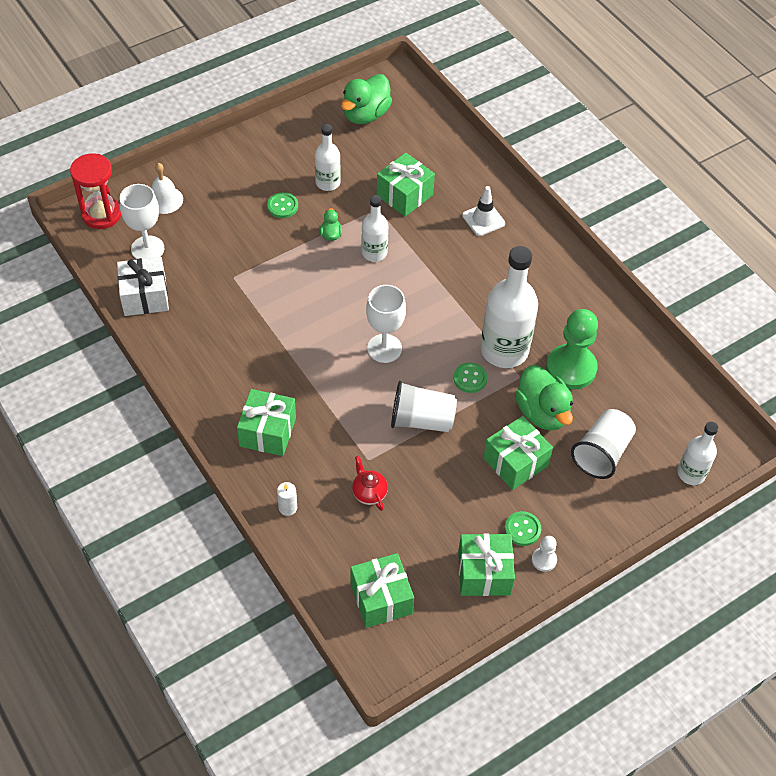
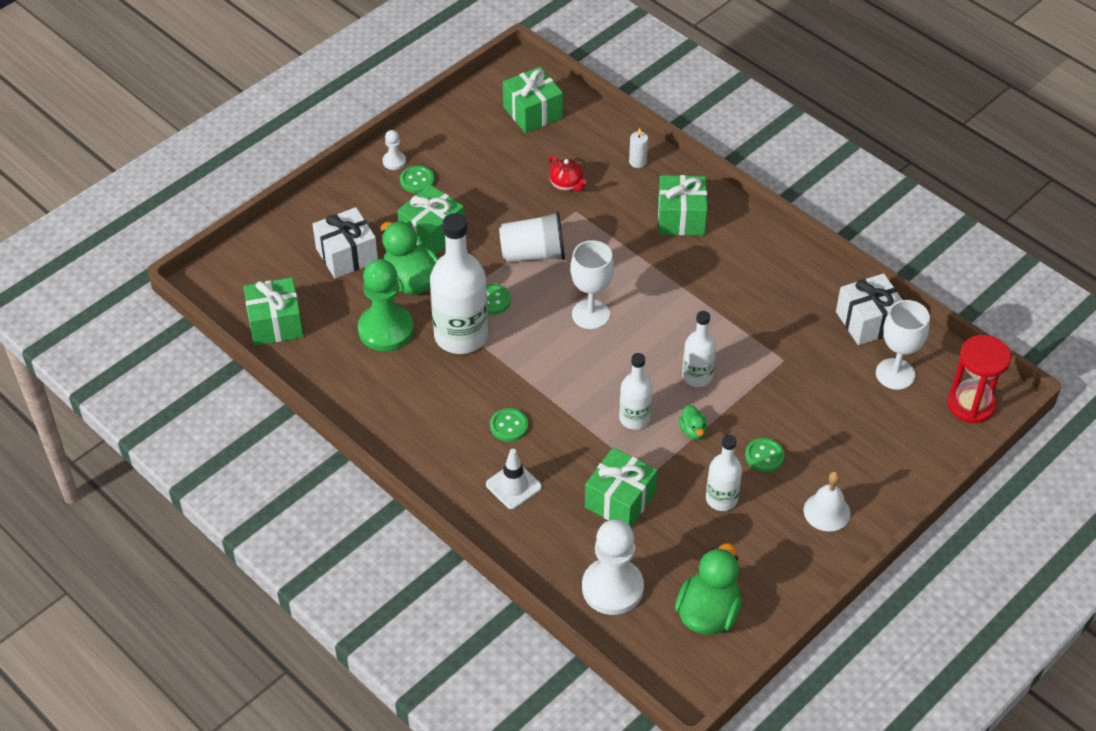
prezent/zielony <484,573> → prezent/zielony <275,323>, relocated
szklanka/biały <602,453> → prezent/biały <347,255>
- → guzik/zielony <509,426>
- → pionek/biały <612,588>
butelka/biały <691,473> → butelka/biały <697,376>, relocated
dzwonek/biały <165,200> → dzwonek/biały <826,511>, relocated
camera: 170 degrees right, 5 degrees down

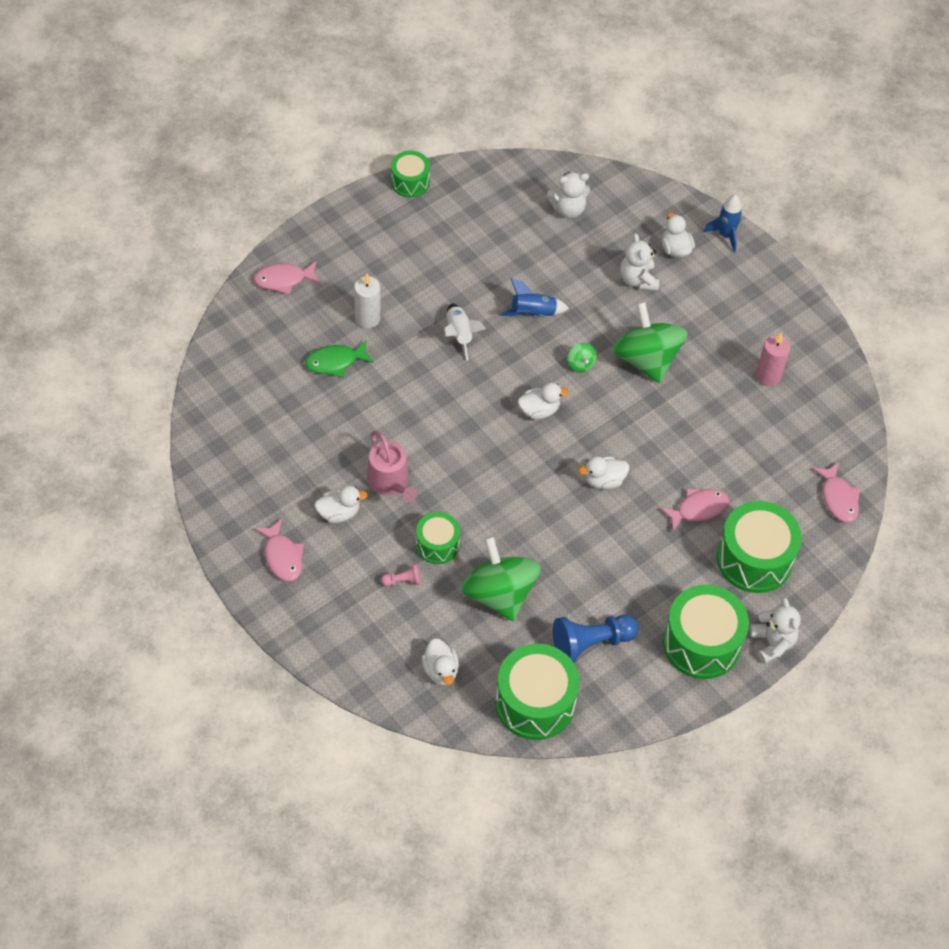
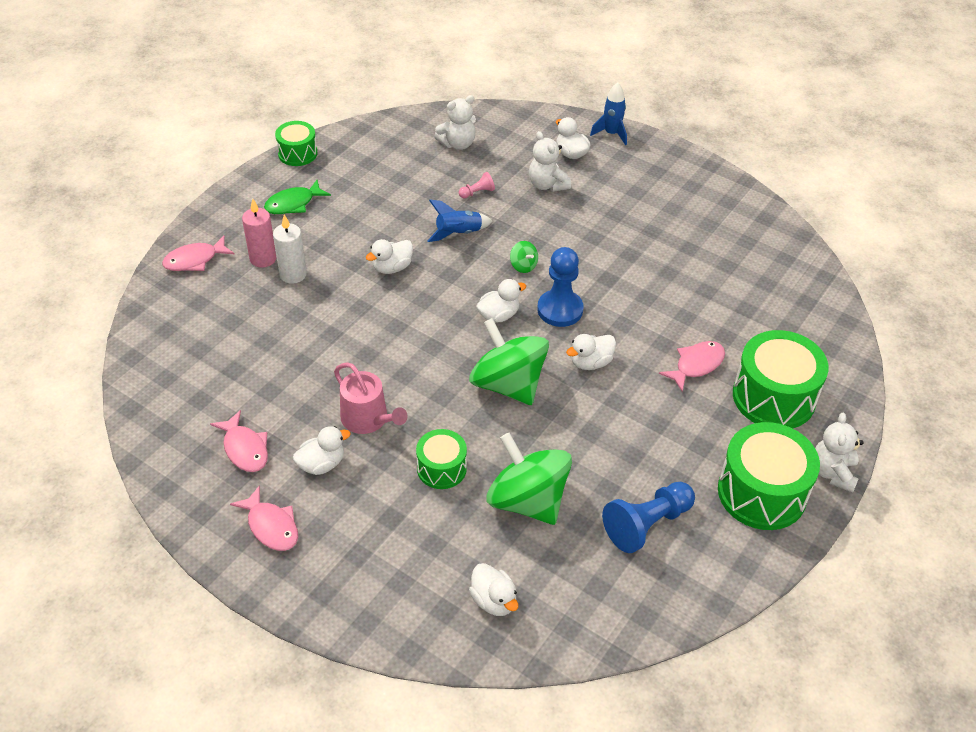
ryba/różowy <838,498> → ryba/różowy <245,449>, relocated
świeca/różowy <768,376> → świeca/różowy <263,258>, relocated
ryba/zielony <335,362> → ryba/zielony <293,204>, relocated
rakieta/biały <459,334> → kaczka/biały <392,267>
pionek/różowy <403,581> → pionek/różowy <477,192>, relocated
bączek/zielony <646,359> → bączek/zielony <508,384>, relocated
- → pionek/niebieski <560,310>
miś/biały <772,643> → miś/biały <832,472>, 135 degrees counterclockwise
bęben/zielony <535,702> → -
camera: 15 degrees left, 10 degrees down

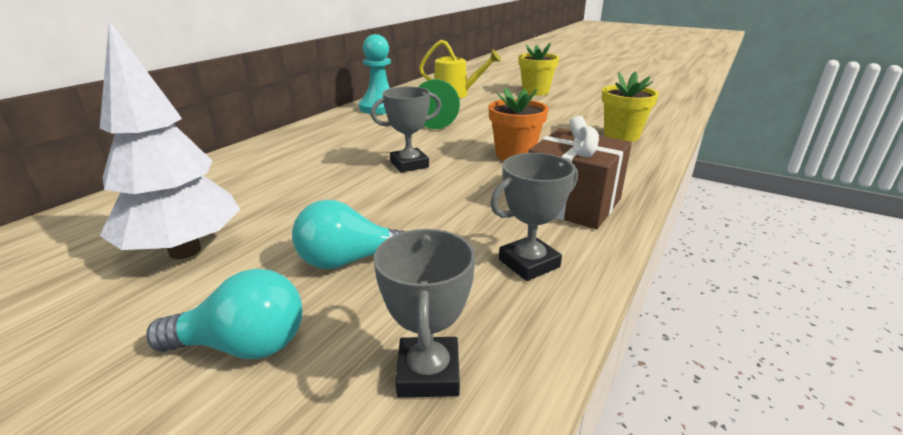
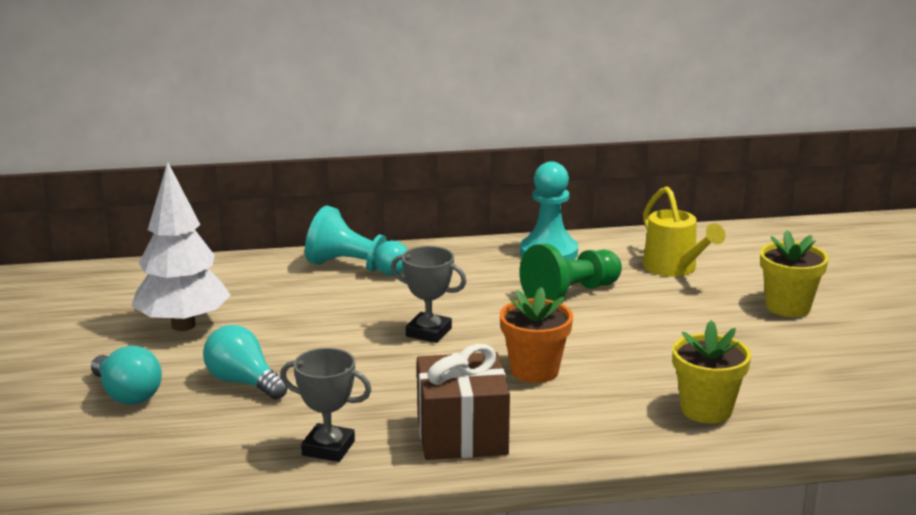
- → pionek/turkusowy <355,267>
puchar/szary <428,373> → -
camera: 50 degrees right, 5 degrees down

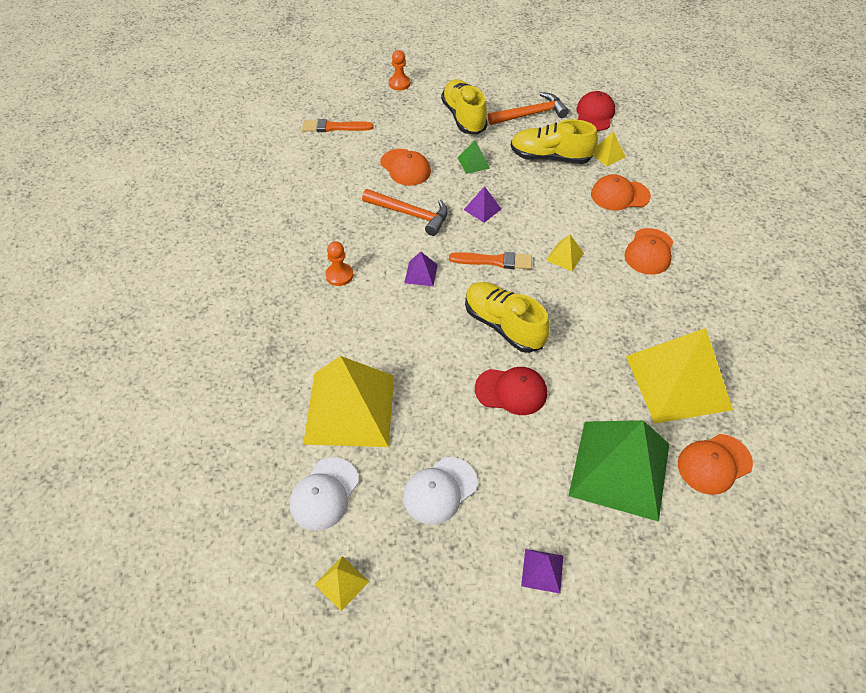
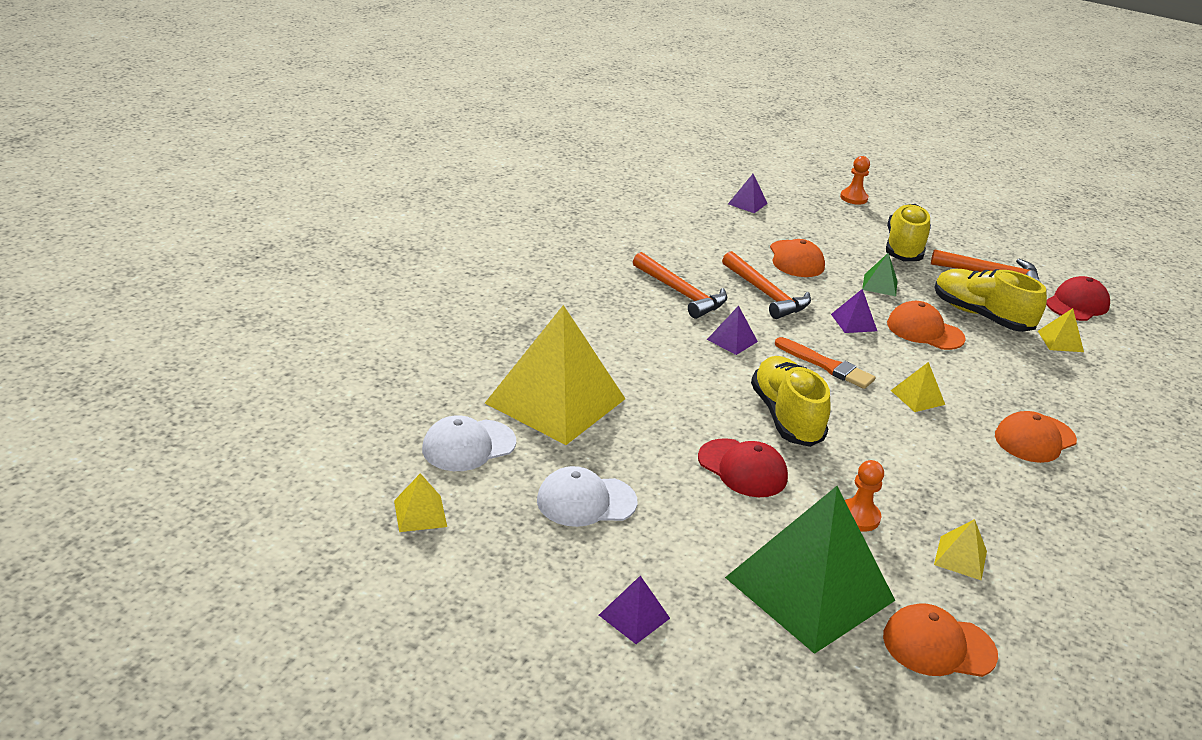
- → młotek/pomarańczowy <681,293>
pędzel/pomarańczowy <334,127> → piramida/fioletowy <747,203>
pionek/pomarańczowy <339,275> → pionek/pomarańczowy <858,517>, relocated
czapka/pomarańczowy <619,195> → czapka/pomarańczowy <924,331>, relocated
piramida/żółty <678,382> → piramida/żółty <960,558>, x0.40
camera: 30 degrees right, 20 degrees down

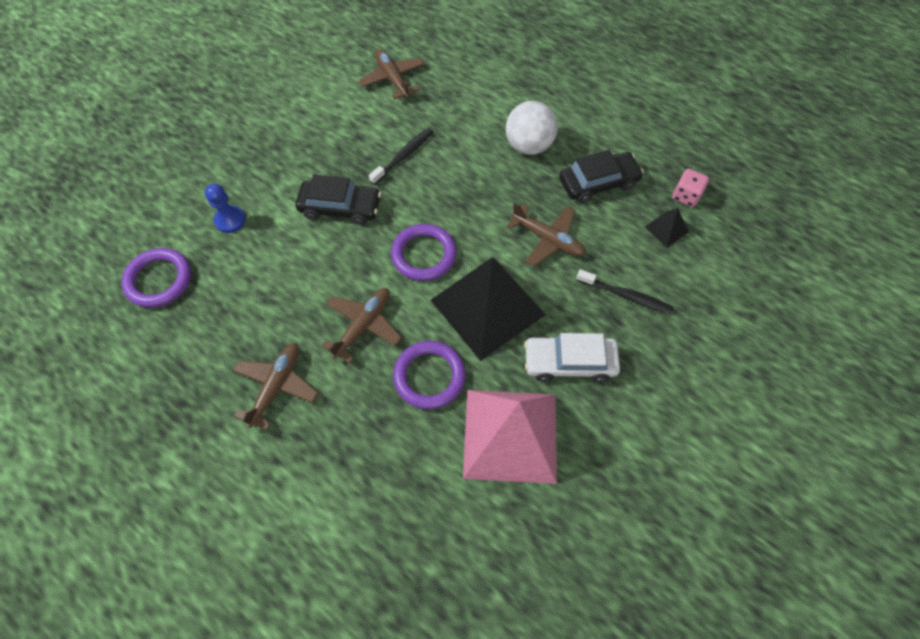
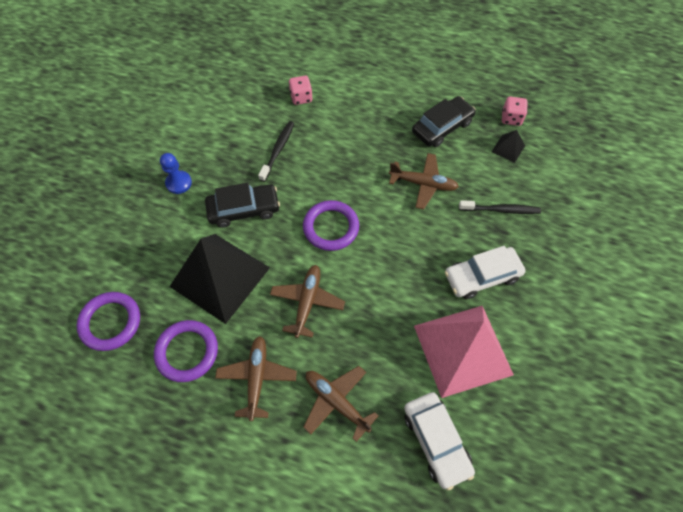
pierścień/fioletowy <429,376> → pierścień/fioletowy <187,352>, relocated
pionek/niebieski <230,220> → pionek/niebieski <179,183>, relocated
piramida/czarny <487,307> → piramida/czarny <220,277>, relocated
- → kostka do gry/różowy <301,97>
samolot/brązowy <392,79> → samolot/brązowy <336,401>, relocated
- → samochód/biały <436,441>
piłka/biały <528,146> → -
camera: 20 degrees left, 0 degrees up

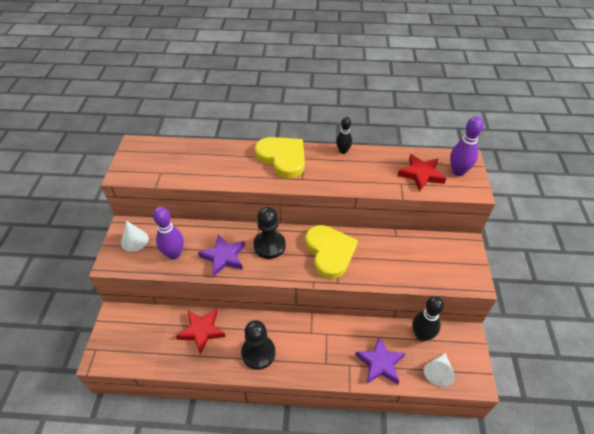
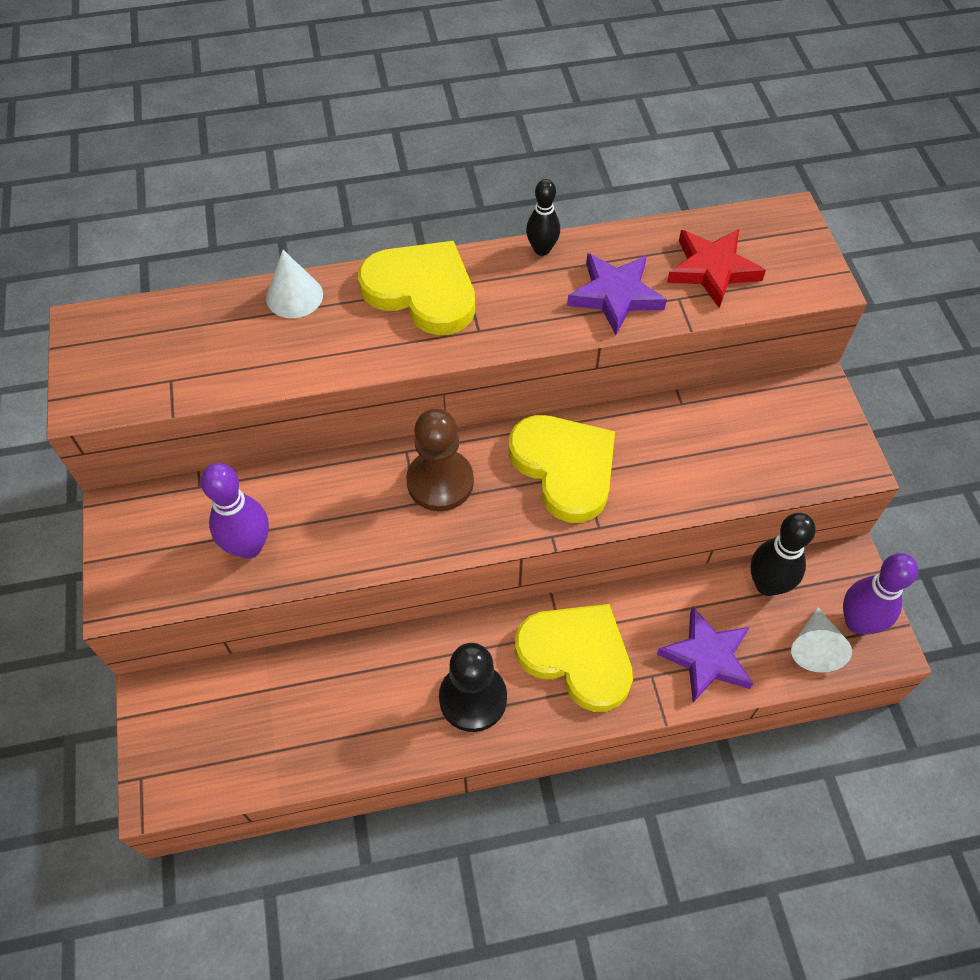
stożek/biały <134,240> → stożek/biały <294,296>, relocated
pionek/czarny <269,245> → pionek/brązowy <440,482>
- → serce/żółty <577,656>
gwiazda/fioletowy <224,257> → gwiazda/fioletowy <615,295>, relocated
kręgiel/fioletowy <458,171> → kręgiel/fioletowy <858,622>, relocated
gwiazda/czerwony <202,331> → -
camera: 15 degrees left, 10 degrees up

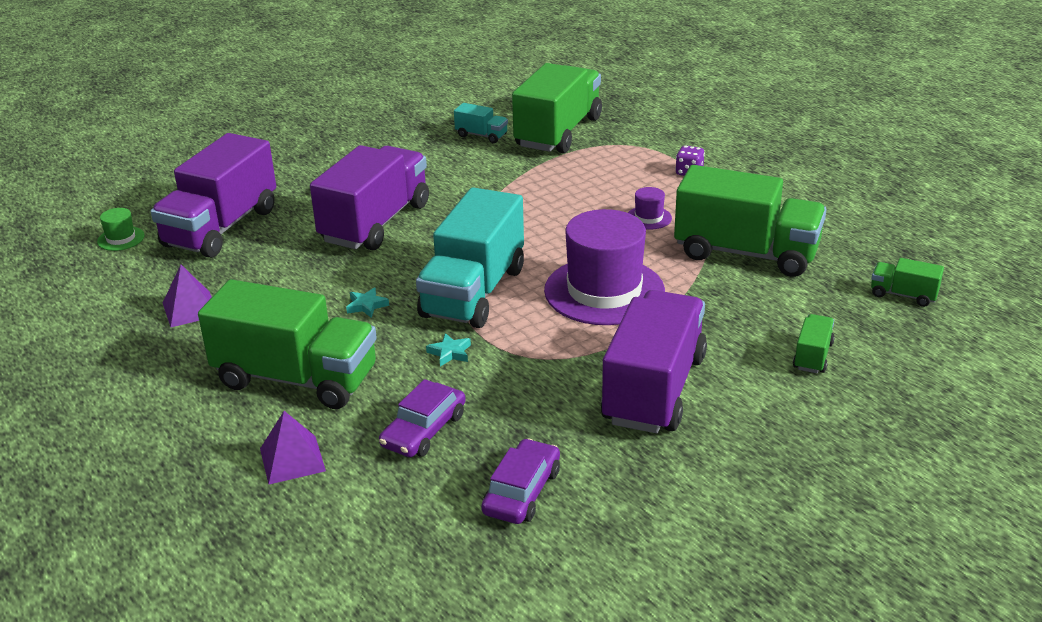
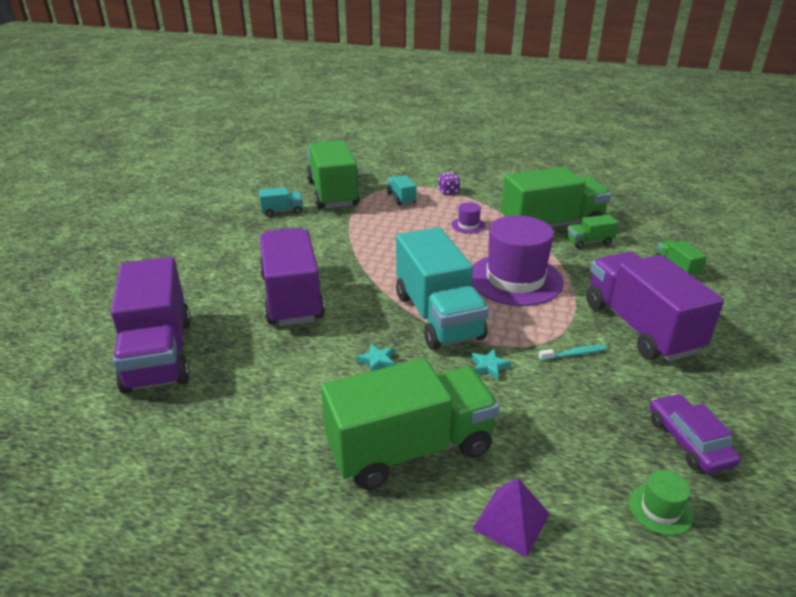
- → ciężarówka/turkusowy <401,198>
- → szczoteczka do zębów/turkusowy <574,354>
ciężarówka/zielony <903,295> → ciężarówka/zielony <589,242>, relocated
kapelusz/zielony <121,239> → kapelusz/zielony <660,509>, relocated
piramida/fioletowy <190,309> → -
samochód/fioletowy <423,430> → -
camera: 40 degrees left, 0 degrees up

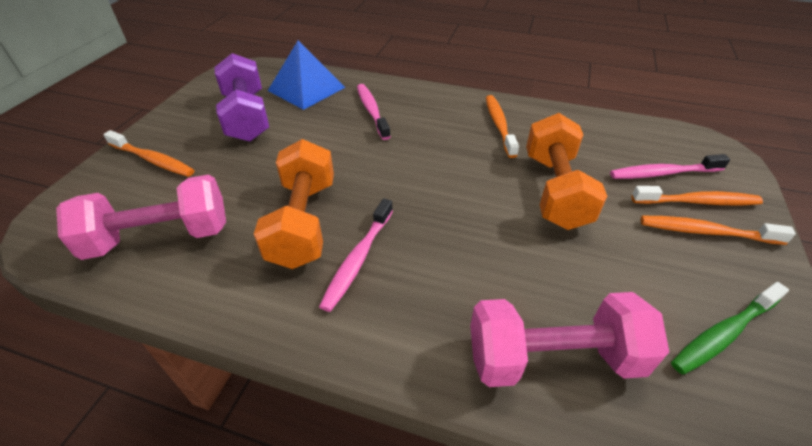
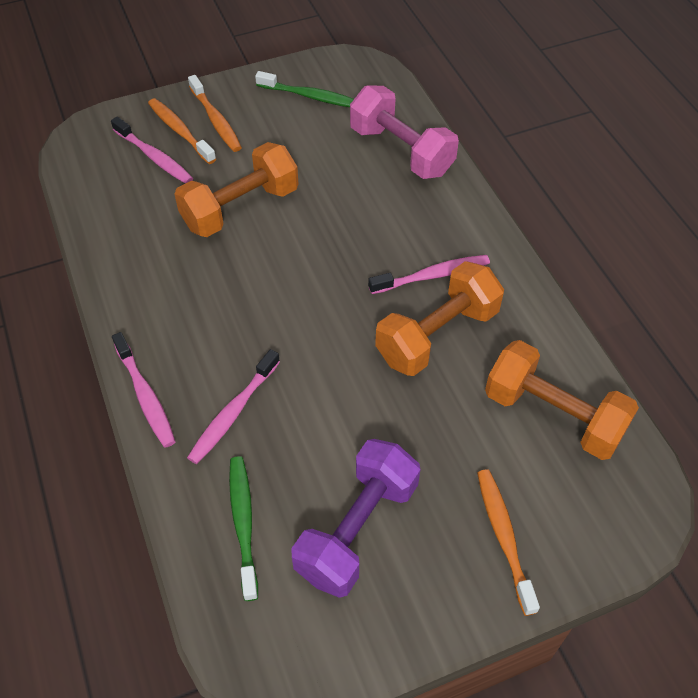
- → szczoteczka do zębów/różowy <145,396>
piramida/niebieski <306,89> → szczoteczka do zębów/zielony <243,524>
hantel/różowy <160,237> → hantel/pomarańczowy <553,415>
szczoteczka do zębów/pomarańczowy <499,125> → -
camera: 130 degrees left, 10 degrees up

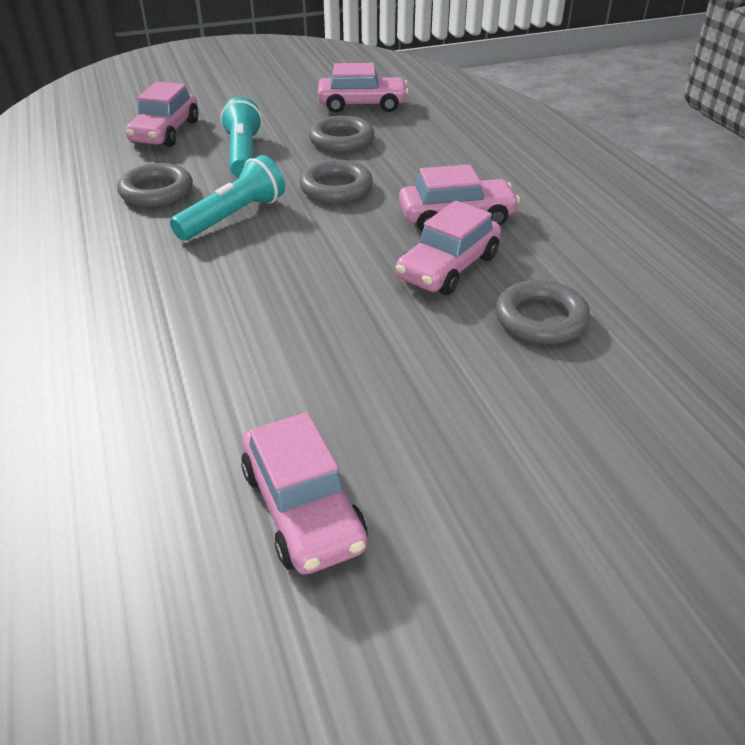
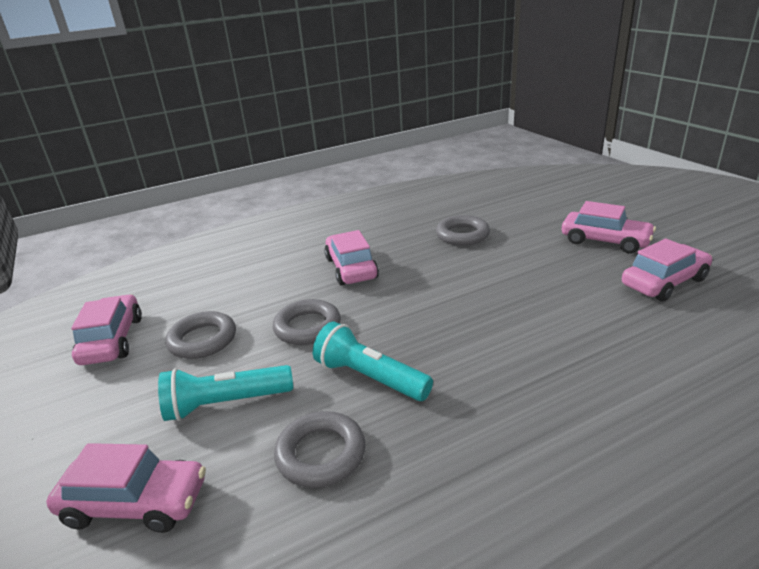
samochód/różowy <448,267> → samochód/różowy <605,241>, relocated
camera: 95 degrees left, 10 degrees down

